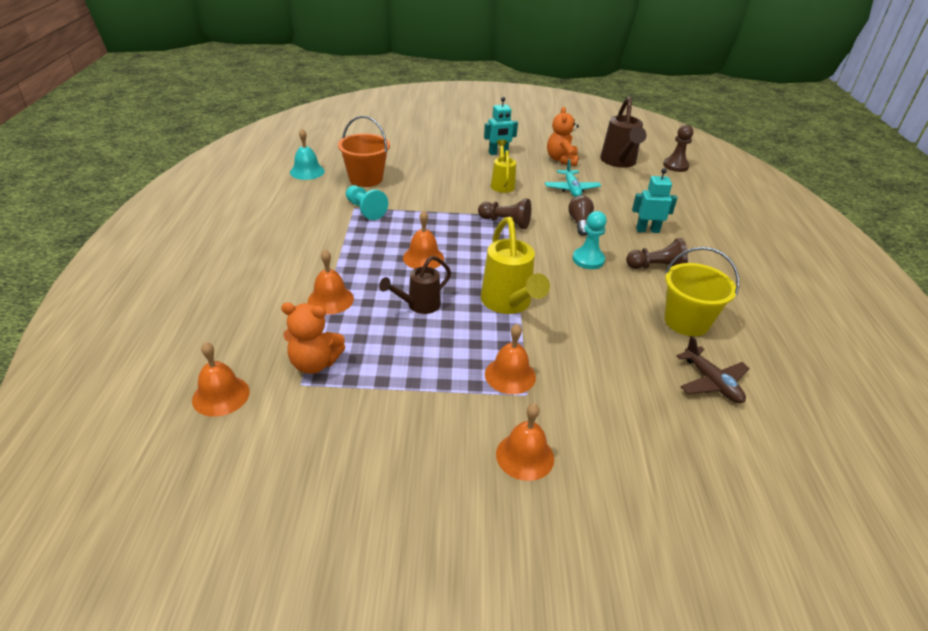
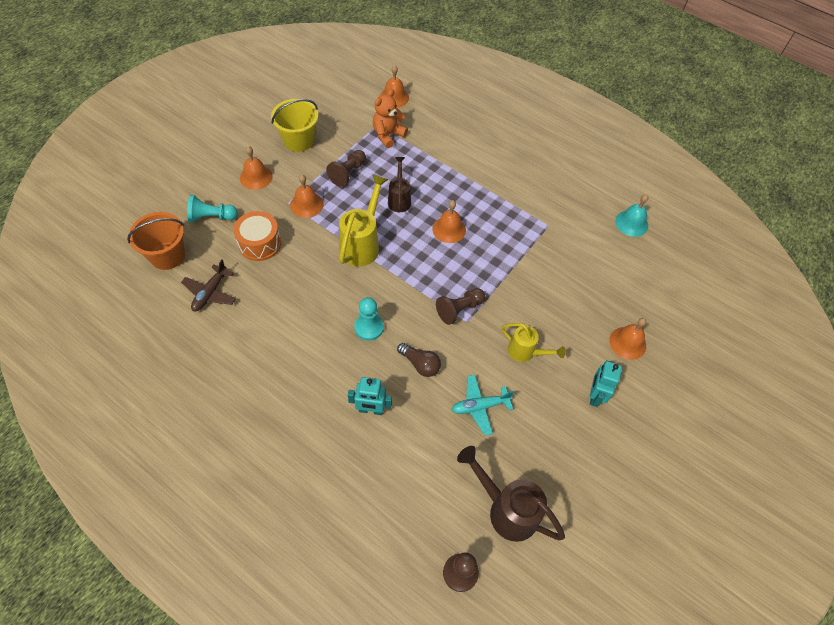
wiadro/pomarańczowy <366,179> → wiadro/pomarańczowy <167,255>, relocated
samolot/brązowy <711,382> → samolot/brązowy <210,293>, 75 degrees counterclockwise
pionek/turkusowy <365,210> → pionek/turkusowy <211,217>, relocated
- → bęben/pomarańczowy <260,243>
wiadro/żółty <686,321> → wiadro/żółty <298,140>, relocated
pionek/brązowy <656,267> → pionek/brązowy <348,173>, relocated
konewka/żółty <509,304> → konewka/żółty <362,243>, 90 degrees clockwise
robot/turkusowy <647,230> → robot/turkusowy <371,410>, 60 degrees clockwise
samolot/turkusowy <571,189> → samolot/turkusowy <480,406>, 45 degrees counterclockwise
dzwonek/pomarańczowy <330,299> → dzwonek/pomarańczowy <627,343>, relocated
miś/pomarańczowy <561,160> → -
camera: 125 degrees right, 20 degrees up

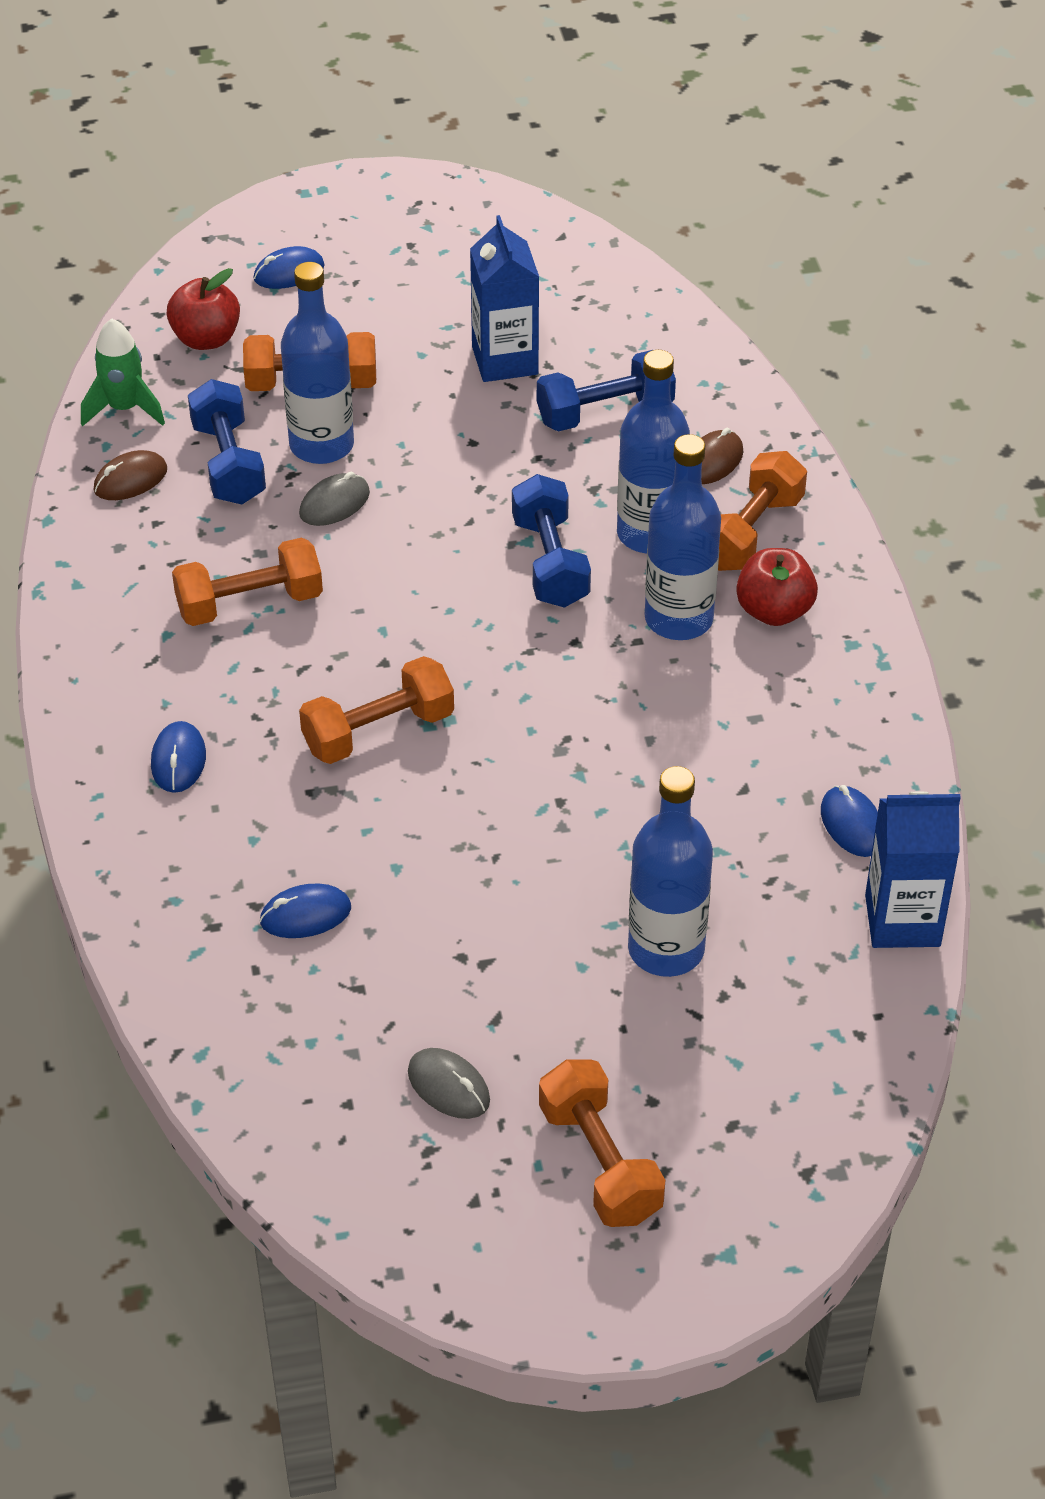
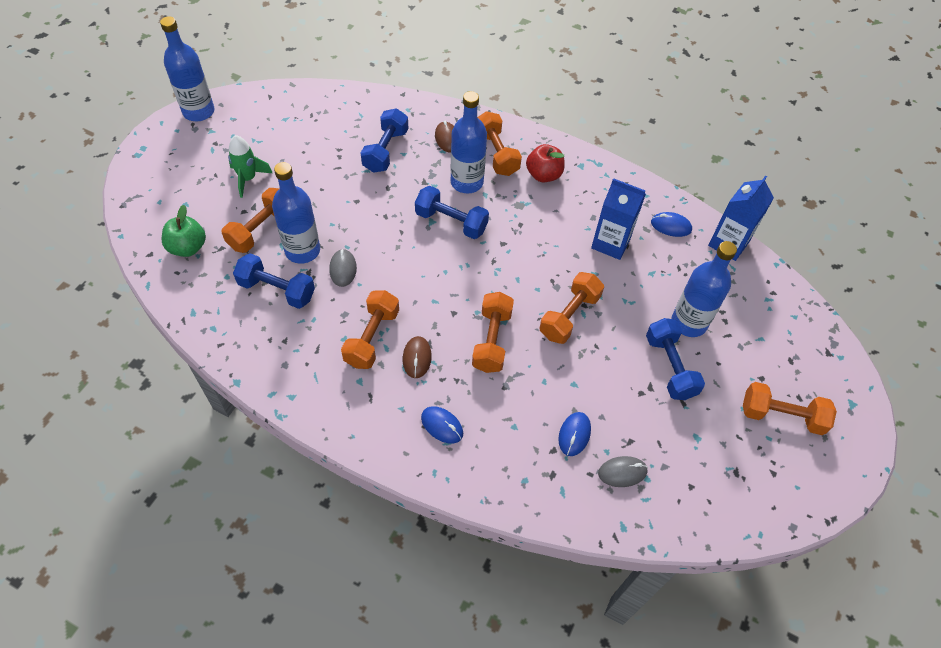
butelka/niebieski <678,619> → butelka/niebieski <198,111>, relocated
jabłko/czerwony <206,339> → jabłko/zielony <188,247>
rakieta/zielony <124,409> → rakieta/zielony <248,179>, relocated
myszka/brązowy <130,480> → myszka/brązowy <417,358>, relocated
- → hantel/pomarańczowy <569,316>
karton mleka/niebieski <505,360> → karton mleka/niebieski <610,243>, relocated
myszka/szary <448,1086> → myszka/szary <622,472>, relocated
- → hantel/niebieski <670,367>
myszka/niebieski <289,273> → -
camera: 55 degrees left, 10 degrees up

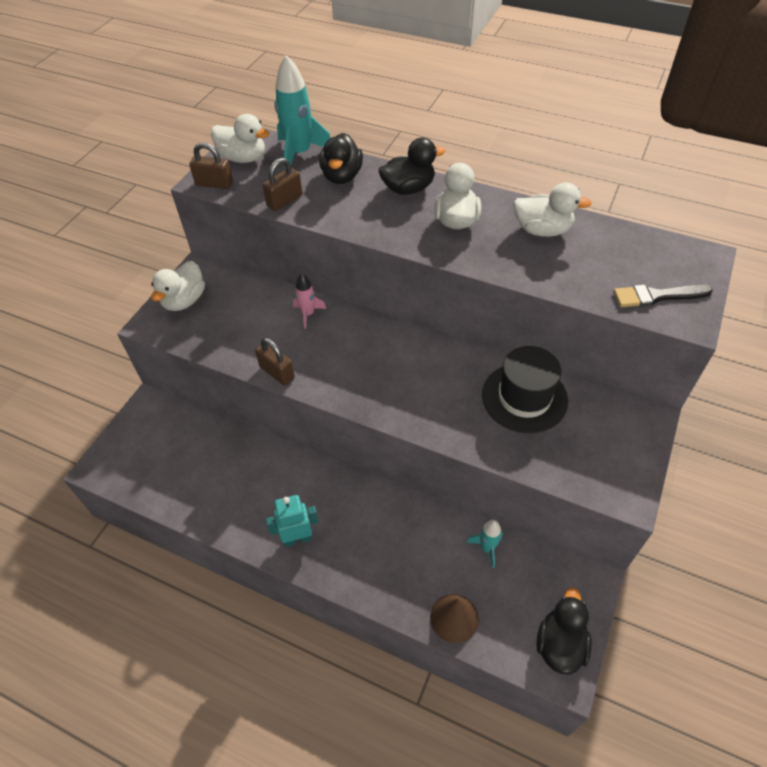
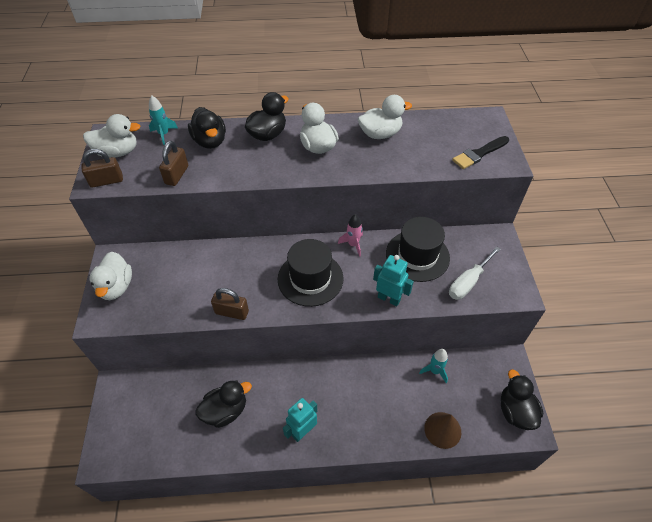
rakieta/turkusowy <299,154> → rakieta/turkusowy <164,134>, x0.54
- → kaczka/czarny <225,411>
- → kapelusz/czarny <310,278>
rakieta/różowy <308,314> → rakieta/różowy <353,244>, relocated
- → robot/turkusowy <389,298>
- → śrubokręt/biały <468,282>
camera: 30 degrees left, 0 degrees up

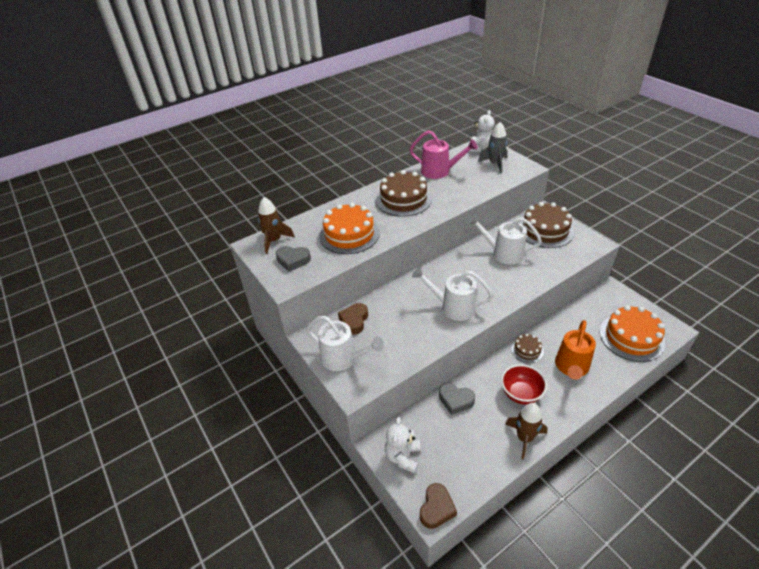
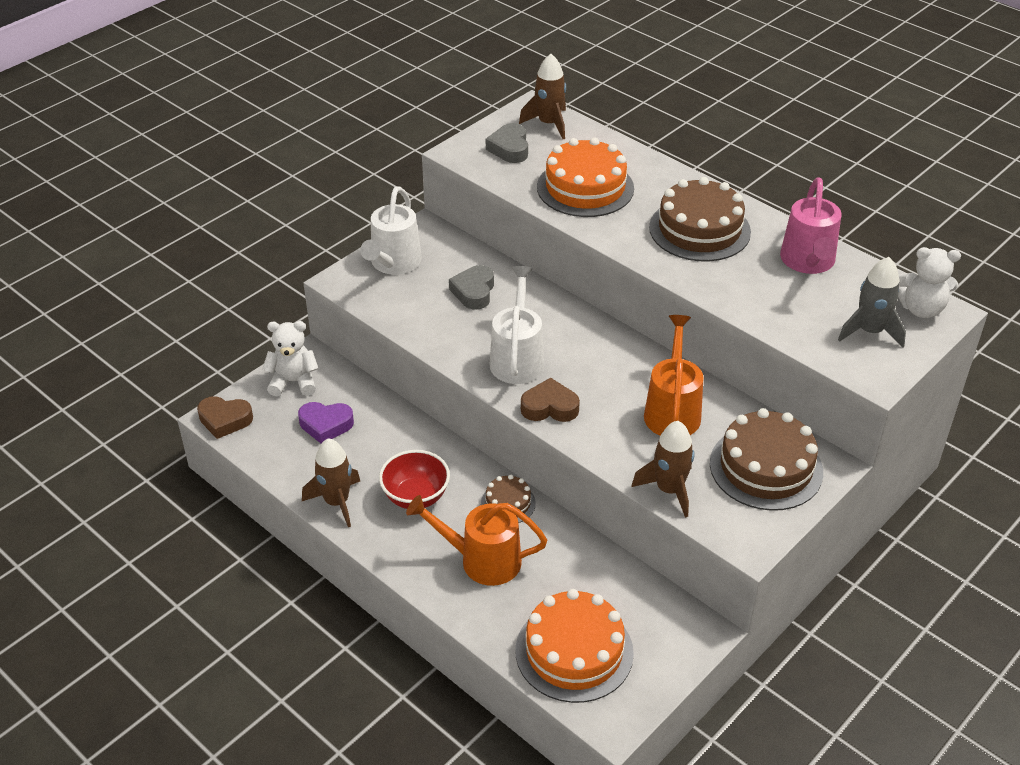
- → serce/fioletowy <326,425>
serce/szary <455,400> → serce/szary <474,291>, relocated
serce/brązowy <354,321> → serce/brązowy <549,407>, relocated
- → rakieta/brązowy <669,490>
konewka/biały <503,253> → konewka/pomarańczowy <672,410>
camera: 75 degrees right, 0 degrees up

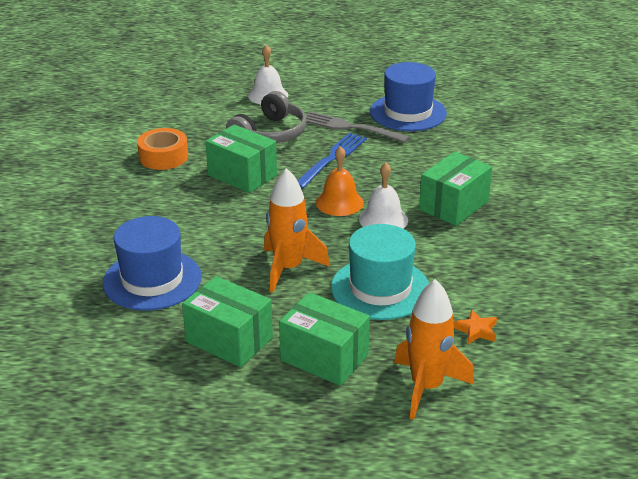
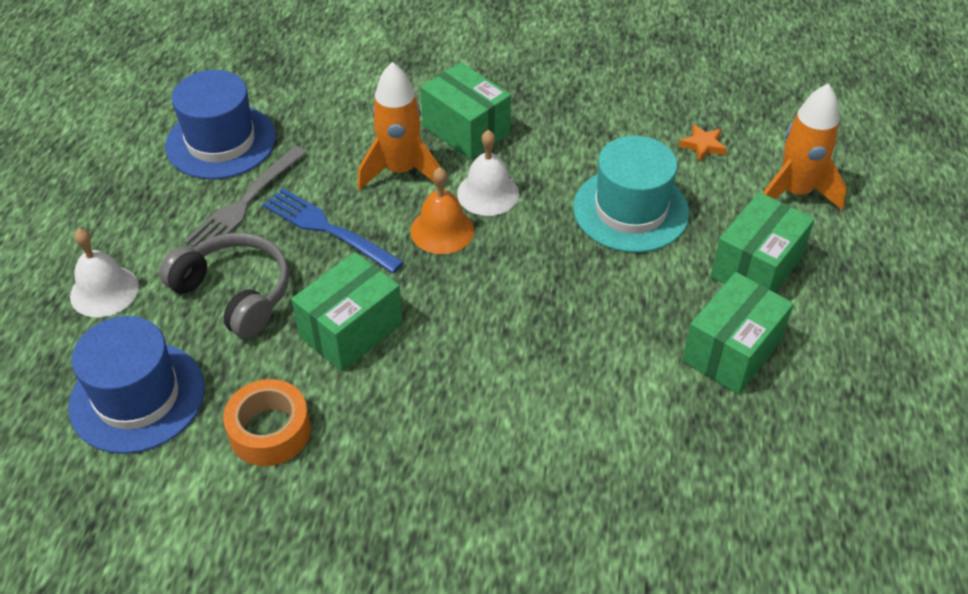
kapelusz/niebieski <152,280> → kapelusz/niebieski <137,397>, relocated
rakieta/pomarańczowy <288,268> → rakieta/pomarańczowy <400,171>, relocated
camera: 85 degrees left, 15 degrees up

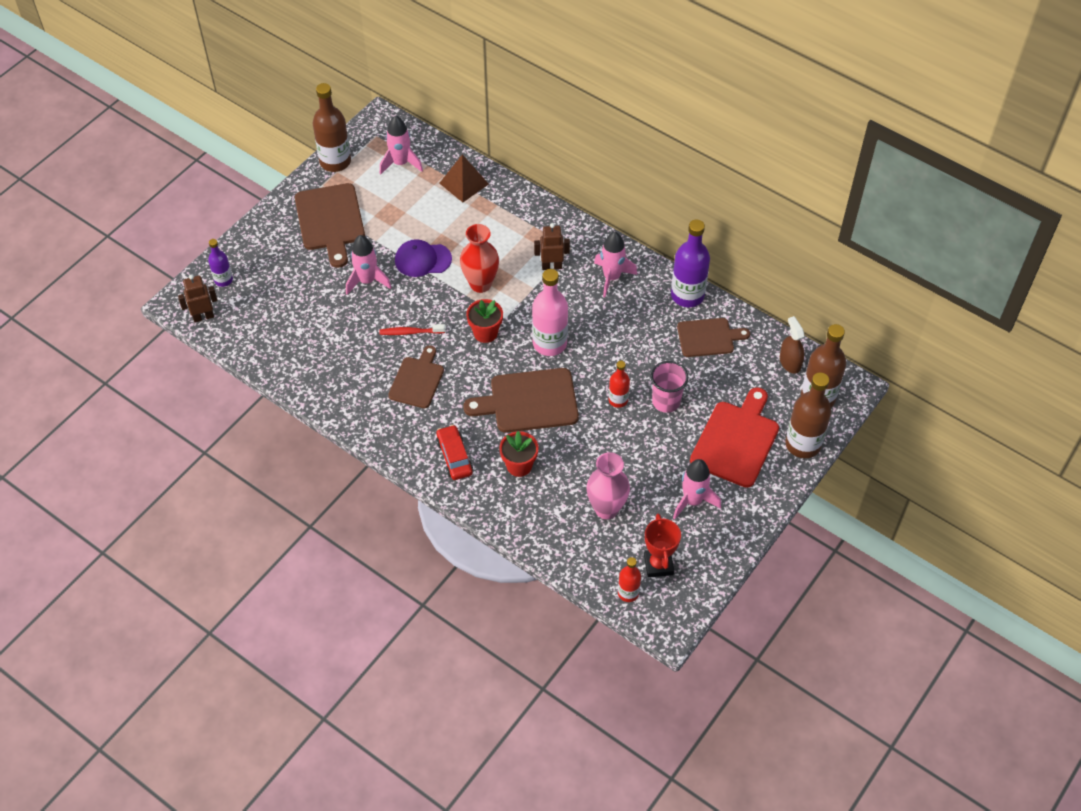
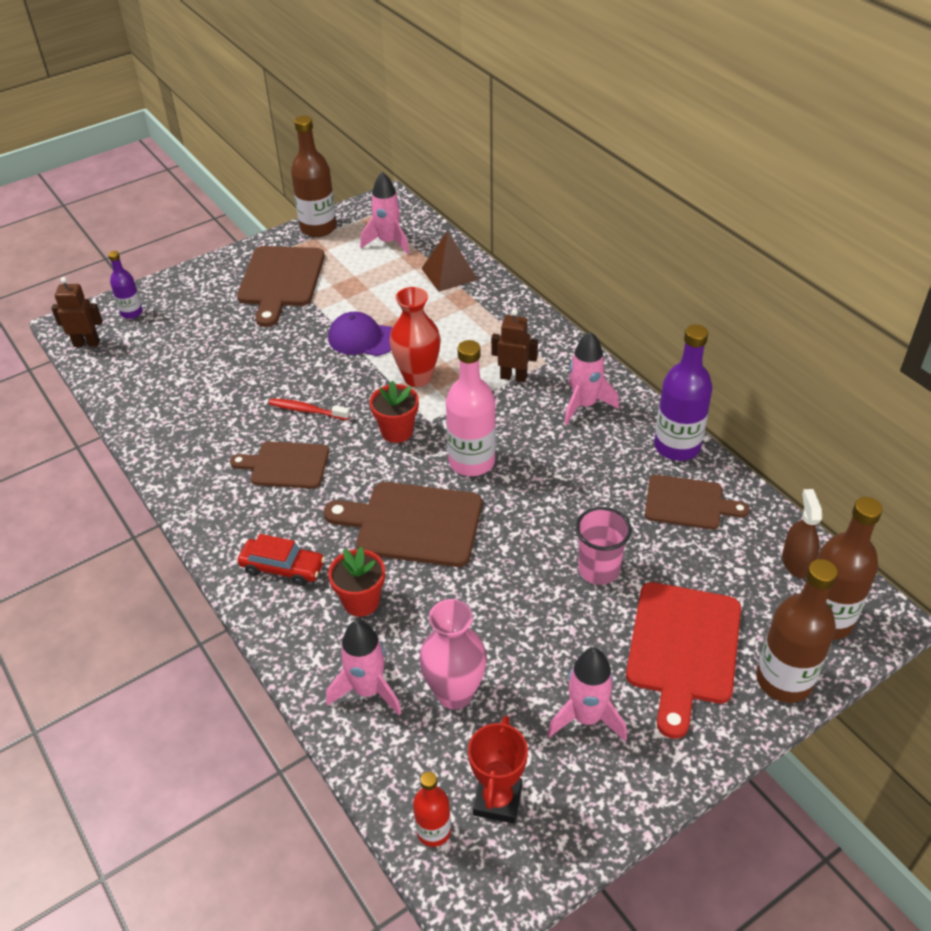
deska do krojenia/brązowy <417,380> → deska do krojenia/brązowy <286,465>, 120 degrees counterclockwise
samochód/czerwony <454,457> → samochód/czerwony <283,568>, 105 degrees clockwise
rakieta/różowy <367,281> → rakieta/różowy <368,690>, relocated
deska do krojenia/czerwony <736,440> → deska do krojenia/czerwony <683,648>, 150 degrees clockwise
butelka/czerwony <618,400> → -
camera: 20 degrees right, 10 degrees down

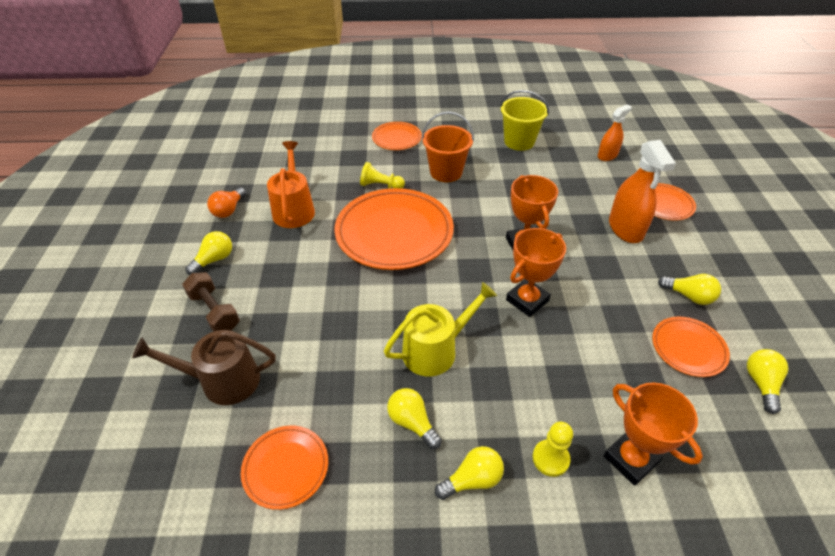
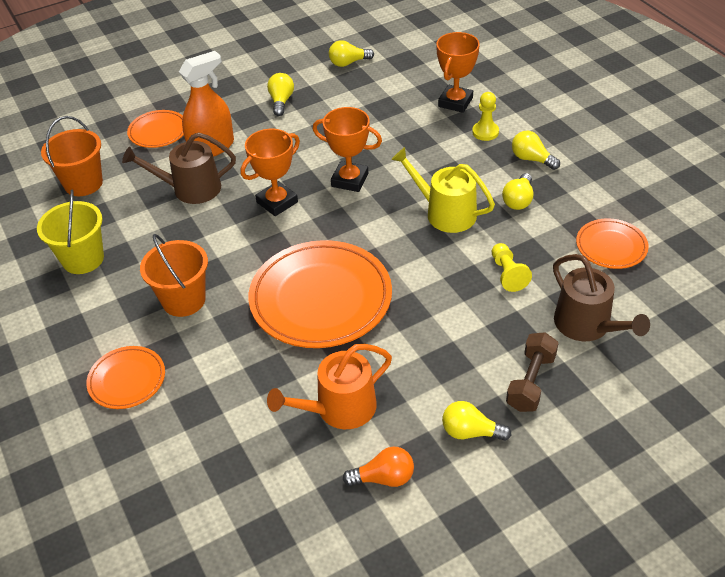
spryskiwacz/pomarańczowy <607,155> → wiadro/pomarańczowy <83,183>
- → konewka/brązowy <190,189>
pionek/żółty <380,186> → pionek/żółty <507,274>, relocated
talerz/pomarańczowy <688,348> → -
camera: 115 degrees left, 0 degrees up

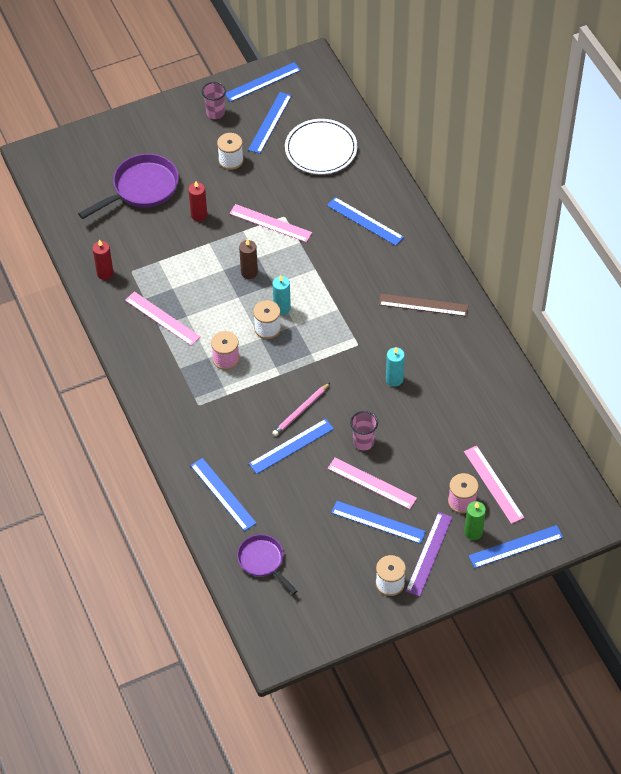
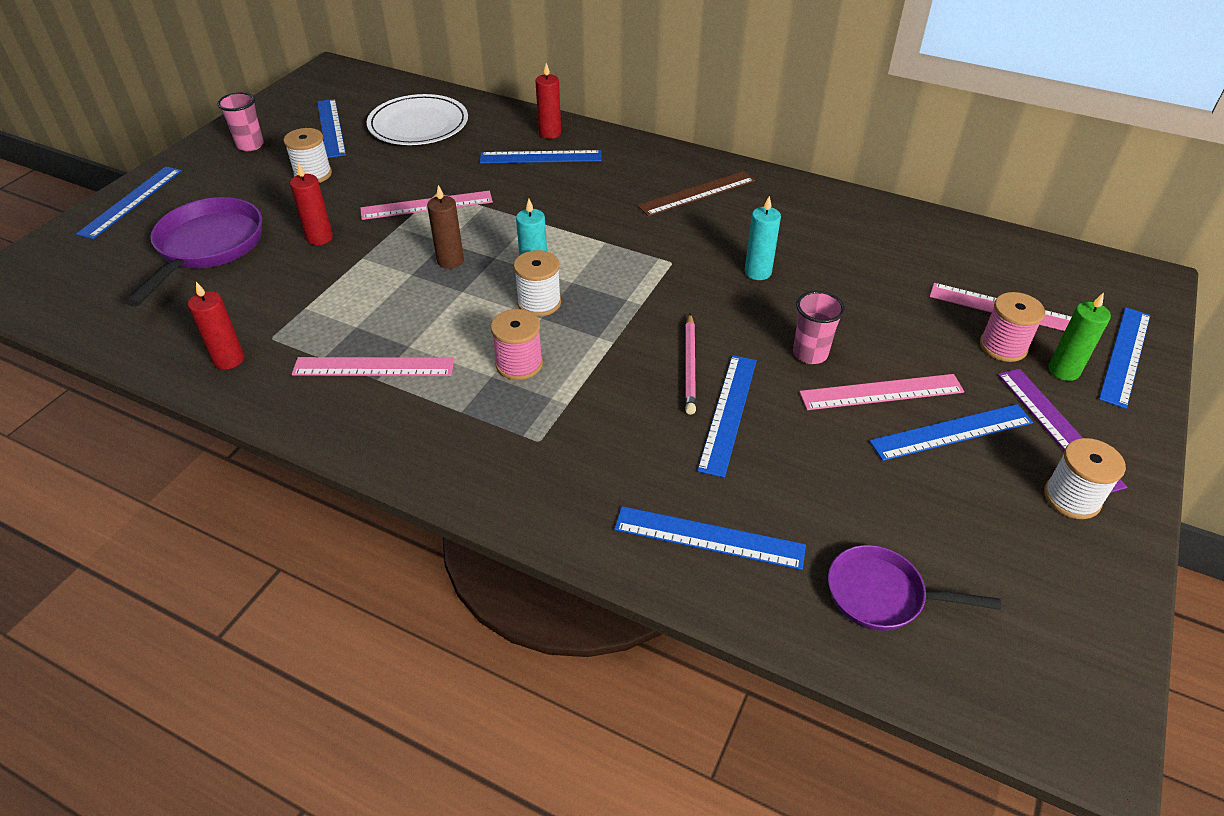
linijka/niebieski <262,82> → linijka/niebieski <131,201>, relocated
- → świeca/czerwony <550,133>
camera: 40 degrees left, 10 degrees down

